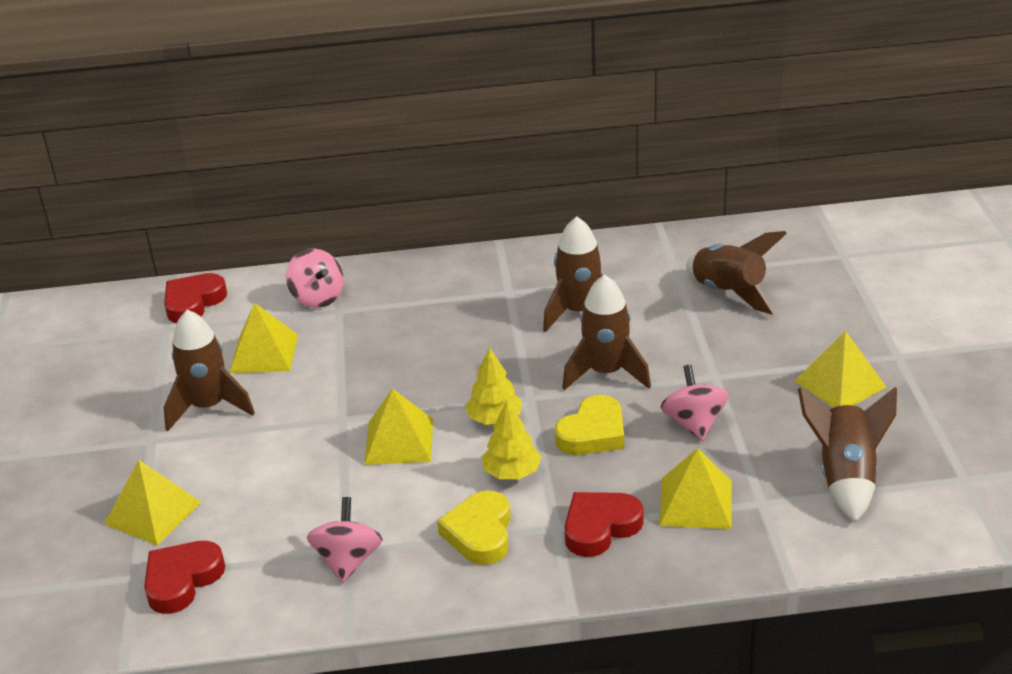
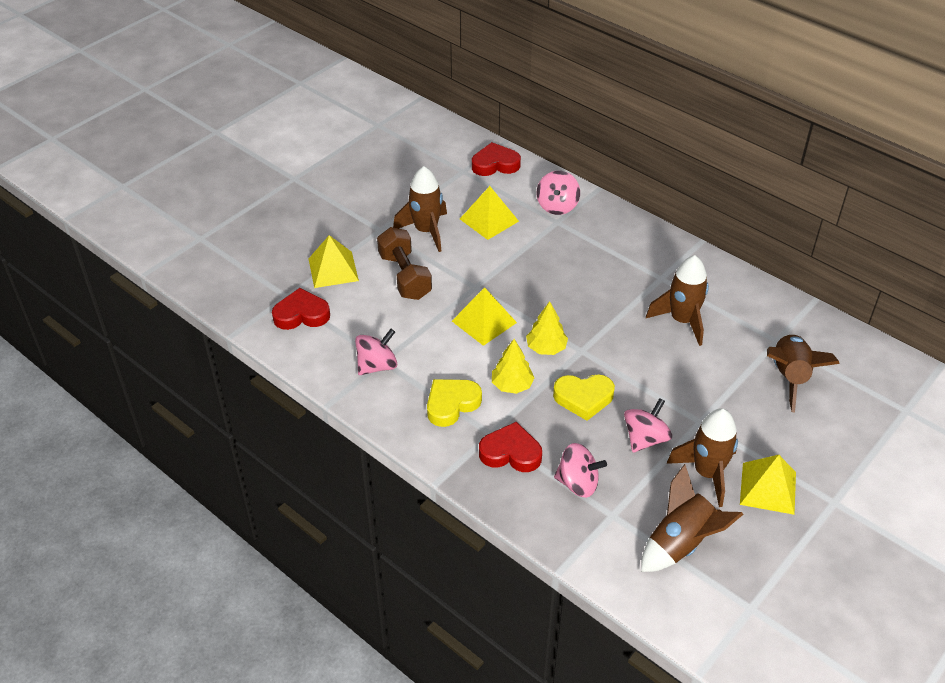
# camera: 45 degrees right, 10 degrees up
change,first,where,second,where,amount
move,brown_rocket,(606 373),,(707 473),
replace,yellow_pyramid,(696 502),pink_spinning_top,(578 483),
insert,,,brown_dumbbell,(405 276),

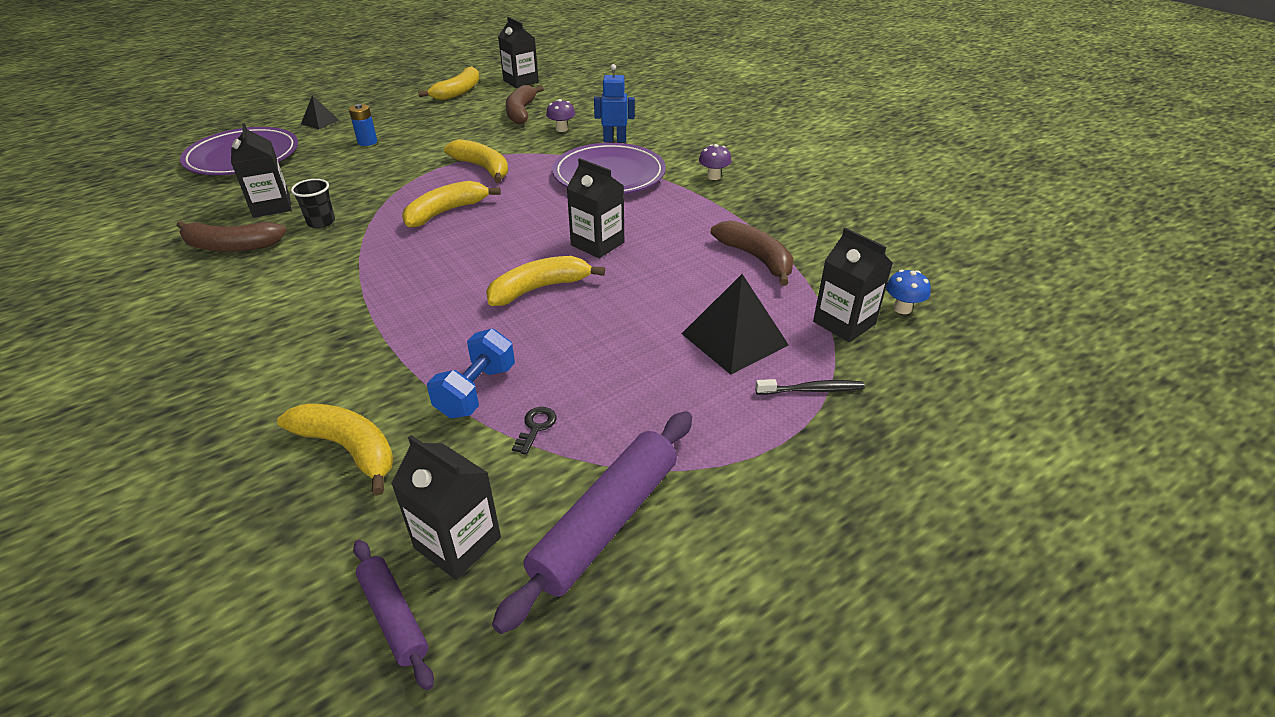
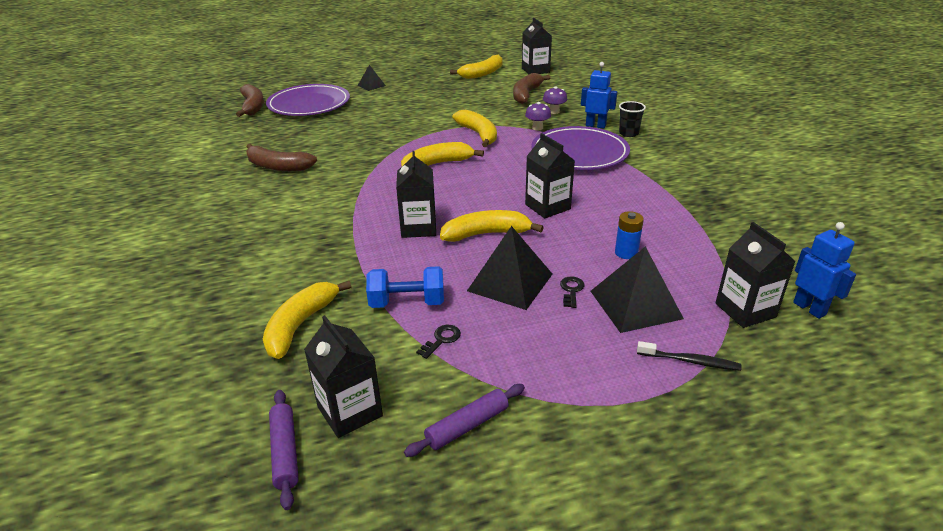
# camera: 20 degrees right, 5 degrees down
change,first,where,second,where,amount
move,blue_battery,(367 142),,(626 253),
move,black_carton,(271 206),,(418 227),
move,purple_mushroom,(713 176),,(537 128),
move,black_cup,(321 222),,(628 133),
move,brown_banana,(756 258),,(253 106),
replace,blue_mushroom,(902 308),blue_robot,(809 308),
rotate,blue_dumbbell,(476 391),,(407 303),45 degrees clockwise
rotate,yellow_banana,(349 449),,(300 325),120 degrees counterclockwise
resize,purple_rolling_pin,(606 522),,(467 426),x0.55
insert,,,black_pyramid,(510 282),
insert,,,black_key,(571 290),

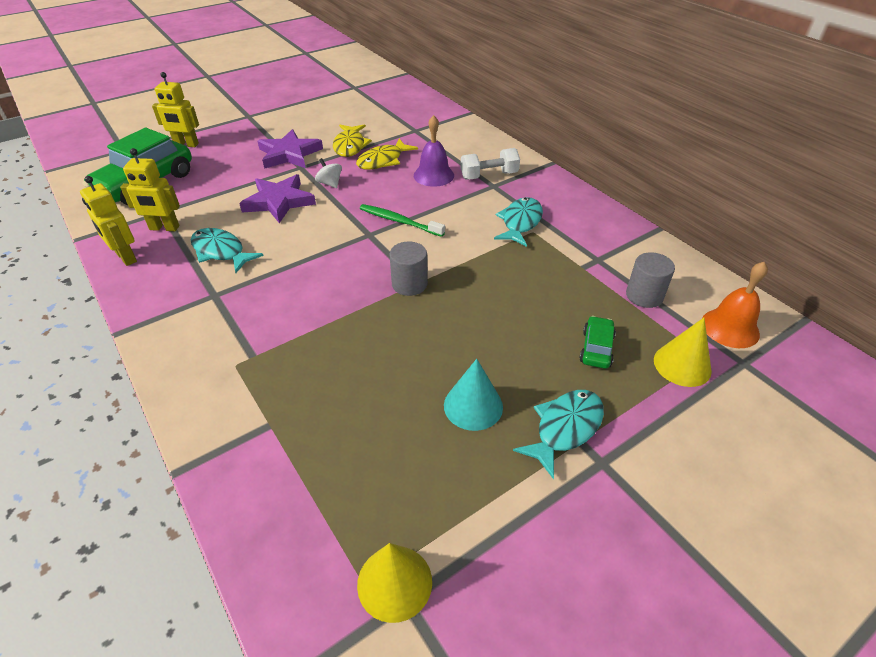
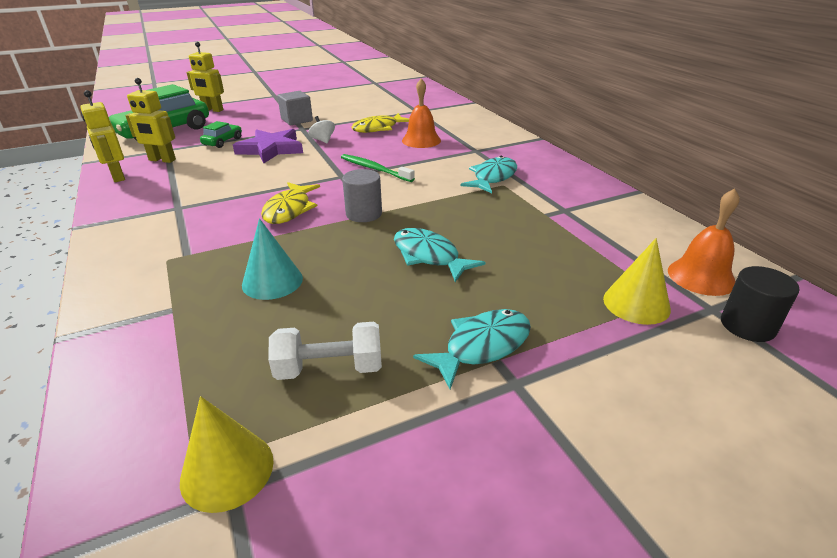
# camera: 10 degrees right, 10 degrees down
change,first,where,second,where,amount
recolor,purple_bell,(433 175),orange_bell,(421 140),
move,yellow_fish,(350 146),,(289 210),
replace,purple_star,(289 154),grey_cube,(297 120),
move,white_dumbbell,(489 176),,(329 368),
move,turquoise_fish,(221 252),,(429 256),
delete,grey_cylinder,(644 295),,,
move,green_car,(596 348),,(223 142),
move,turquoise_cone,(473 406),,(272 281),
insert,,,black_cylinder,(747 326),

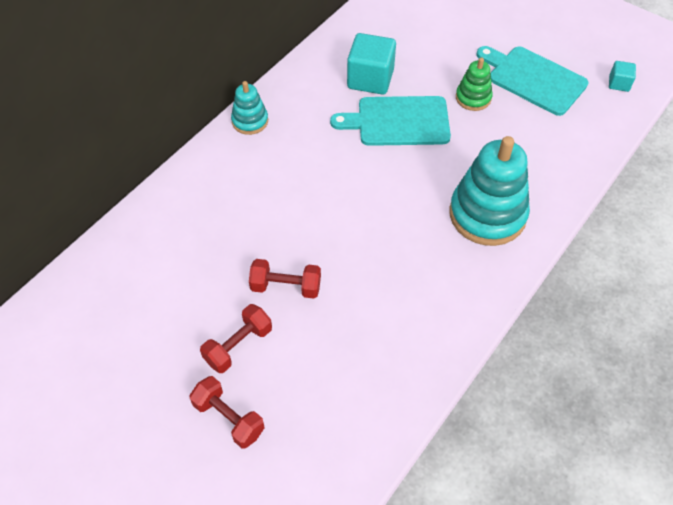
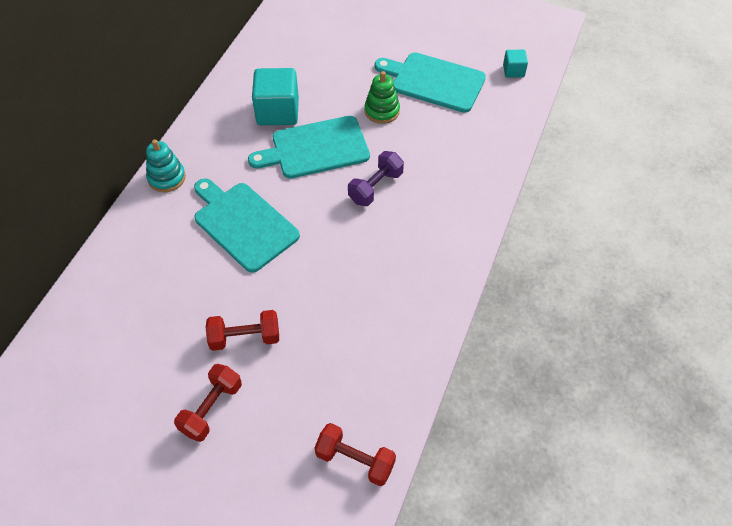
# camera: 15 degrees left, 0 degrees up
change,first,where,second,where,amount
delete,turquoise_stacking_toy,(487 214),,,
move,red_dumbbell,(229 418),,(355 460),
insert,,,purple_dumbbell,(375 187),
insert,,,turquoise_cutting_board,(243 224),

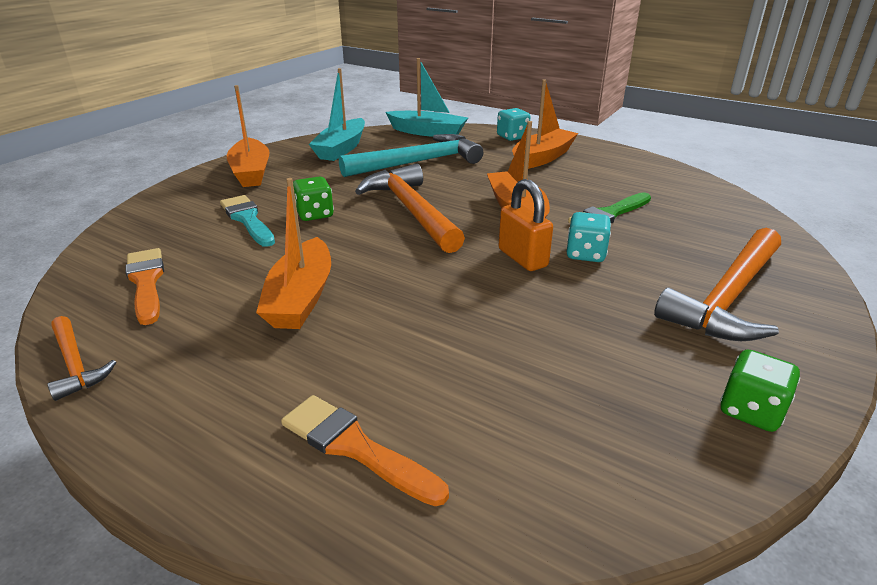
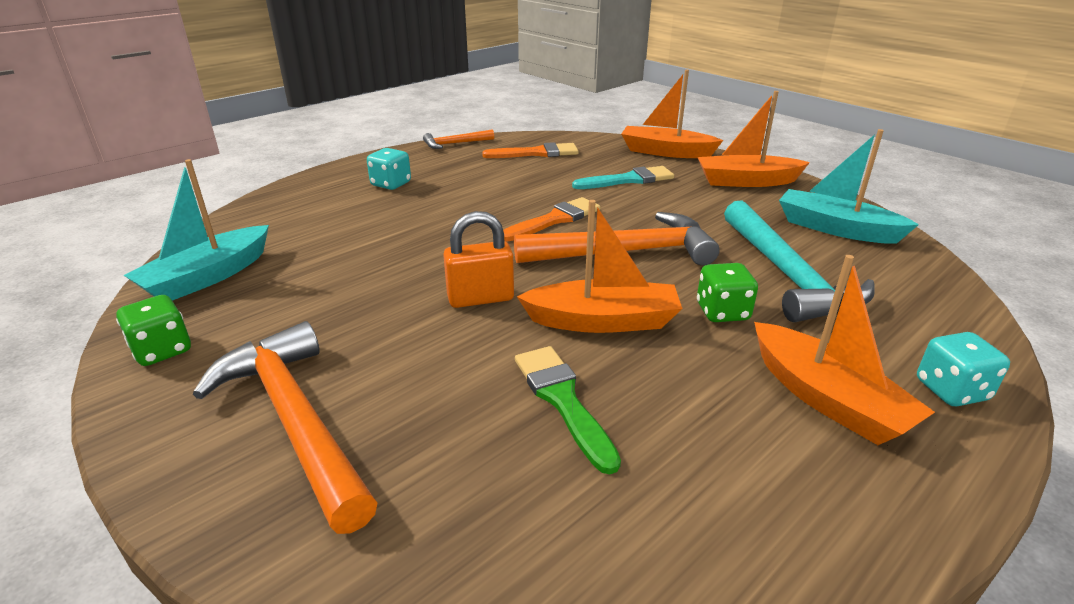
# camera: 105 degrees right, 0 degrees up
change,first,where,second,where,amount
move,turquoise_boat,(428 132),,(208 277),
move,green_dice,(314 214),,(722 312),
move,orange_boat,(301 298),,(666 152),
move,turquoise_dice,(585 254),,(391 184),
move,orange_brush,(355 447),,(554 220),

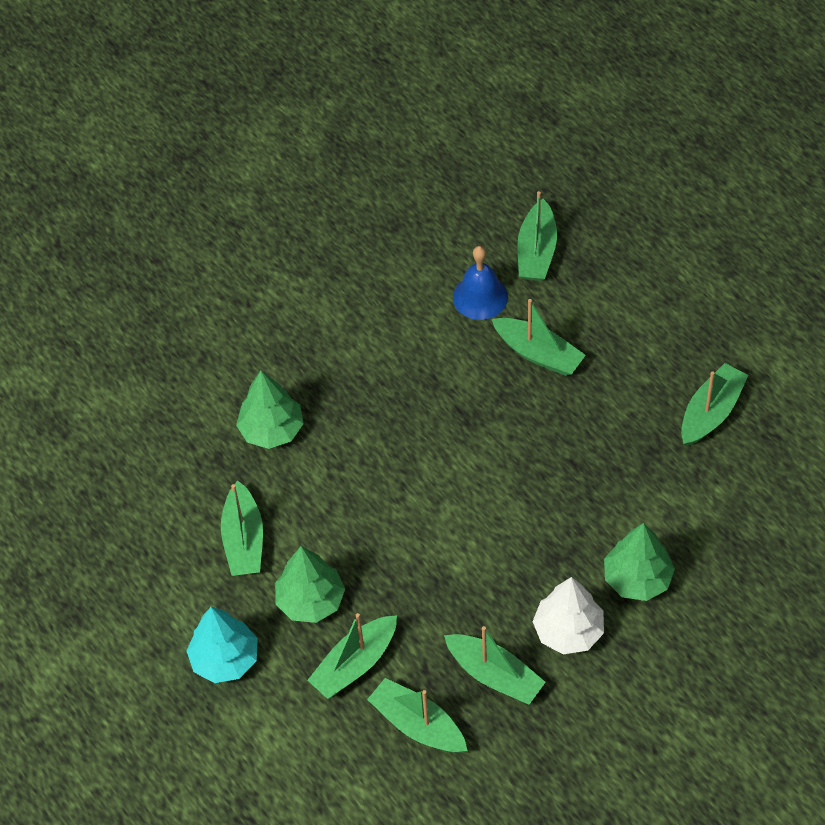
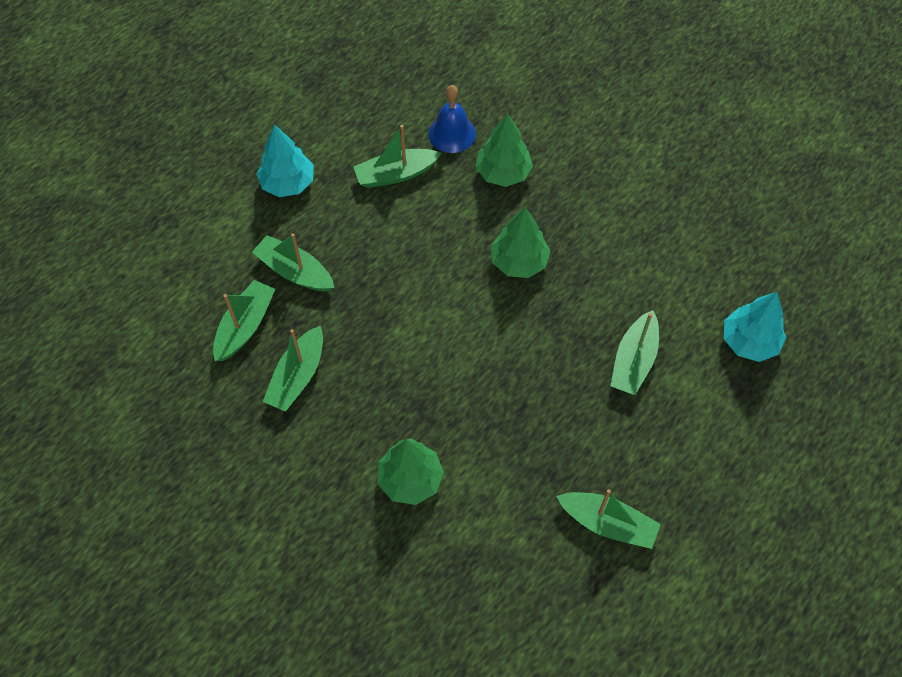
# camera: 75 degrees right, 5 degrees up
change,first,where,second,where,amount
replace,green_boat,(536 251),turquoise_tree,(749 342),
move,blue_bell,(480 297),,(452 133),
move,green_tree,(310 601),,(518 261),
delete,white_tree,(568 631),,,

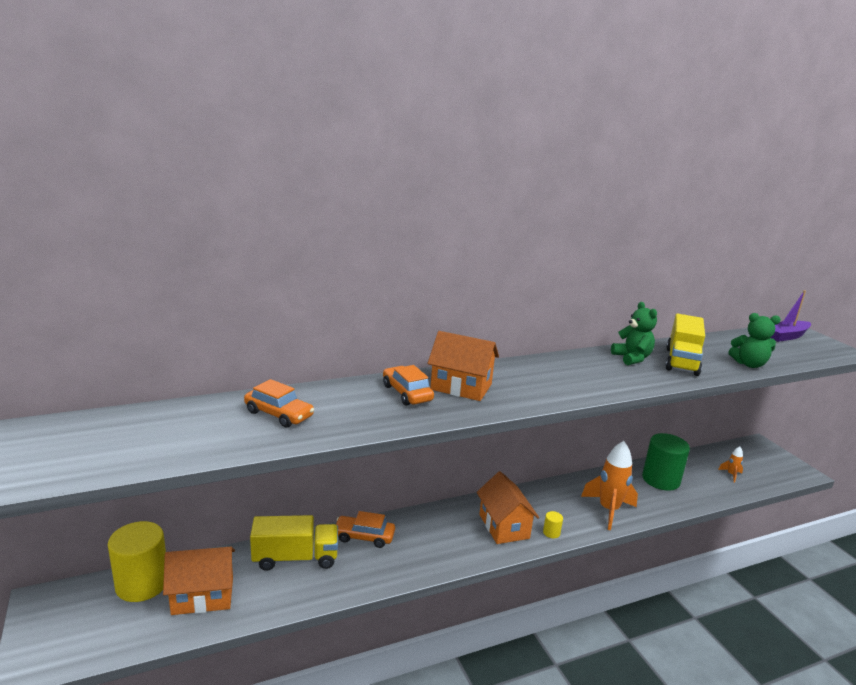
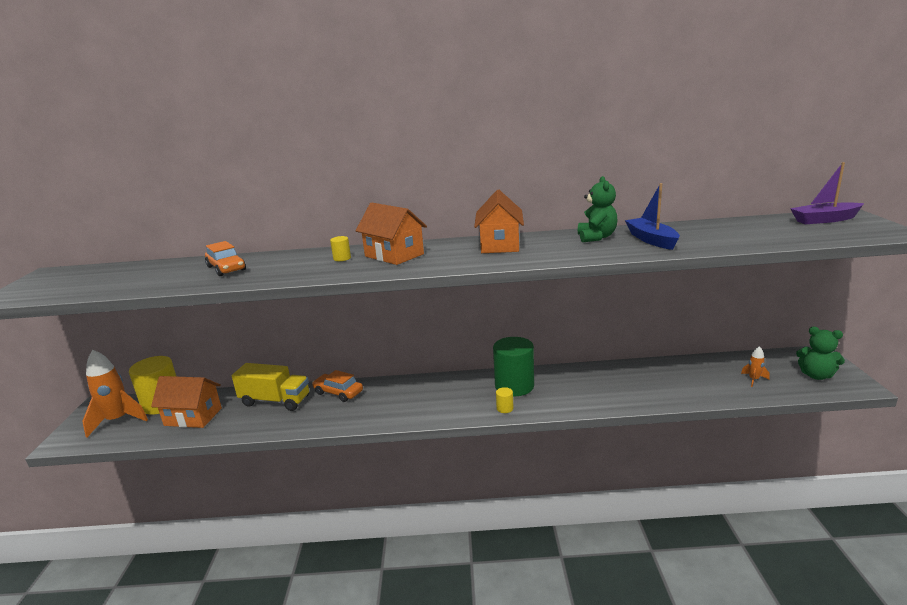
# camera: 25 degrees right, 0 degrees up
change,first,where,second,where,amount
move,green_teddy_bear,(749 364),,(816 375),
replace,yellow_truck,(681 361),blue_boat,(651 240),
replace,orange_car,(407 393),yellow_cylinder,(342 258),
move,green_cylinder,(660 480),,(514 386),
move,orange_rocket,(608 510),,(118 420),
move,orange_house,(504 526),,(500 245),

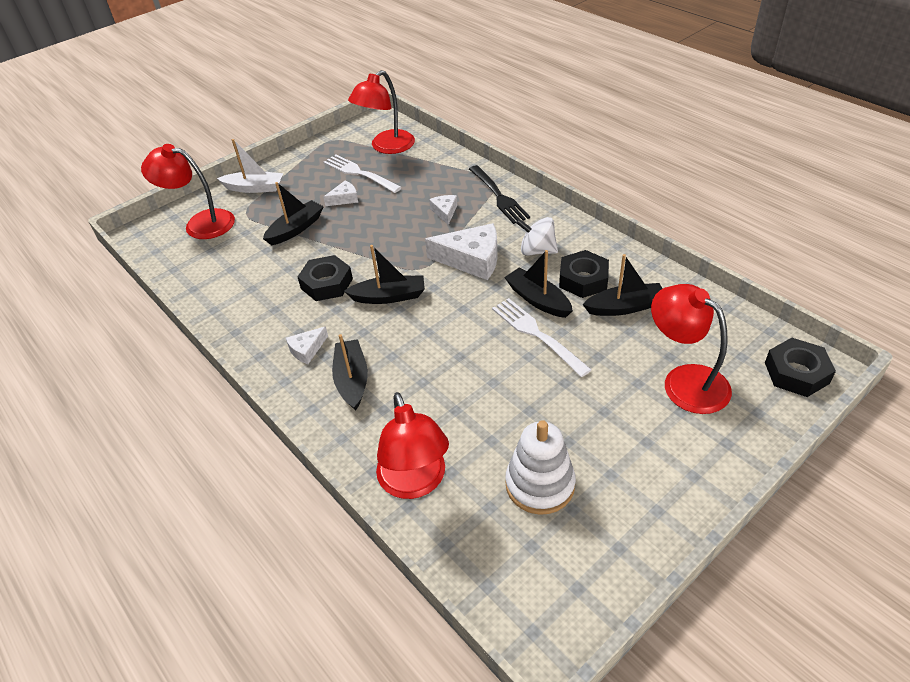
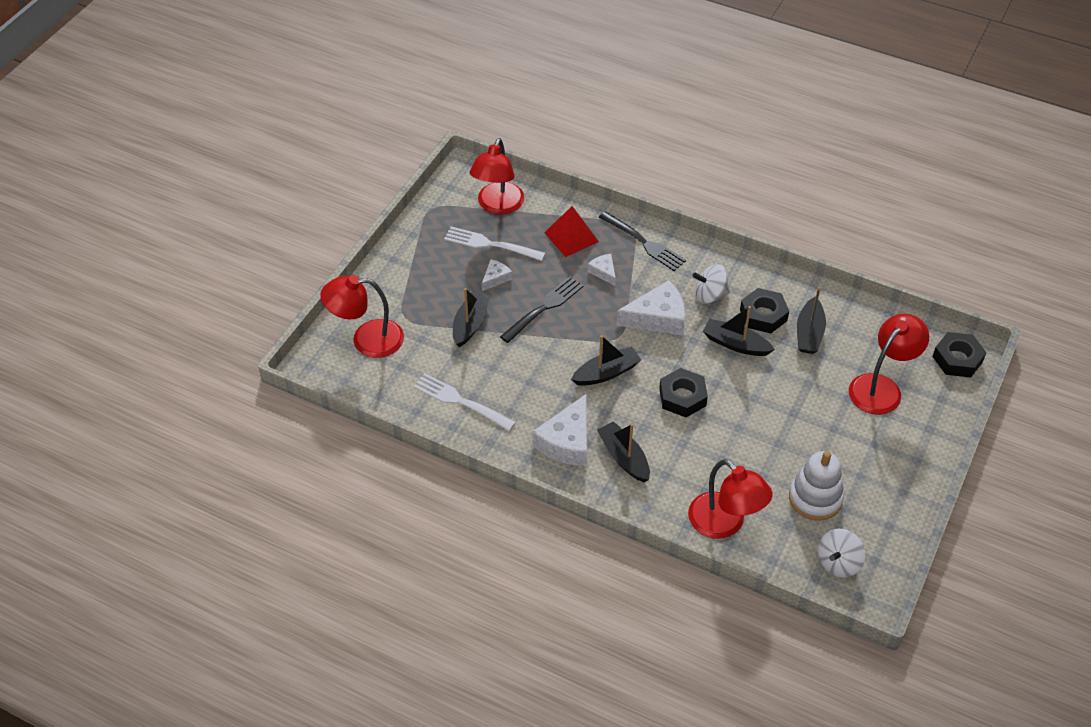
# camera: 25 degrees left, 5 degrees up
change,first,where,second,where,amount
delete,white_boat,(254 188),,,
rotate,black_boat,(625 307),,(809 333),135 degrees clockwise
move,black_nut,(326 283),,(682 397),
rotate,red_lamp,(685 381),,(881 387),105 degrees clockwise
move,white_fork,(536 334),,(460 401),
resize,white_cheese,(307 349),,(567 441),x1.93
insert,,,red_pyramid,(571 237),
insert,,,black_fork,(544 307),
insert,,,white_spinning_top,(838 563),

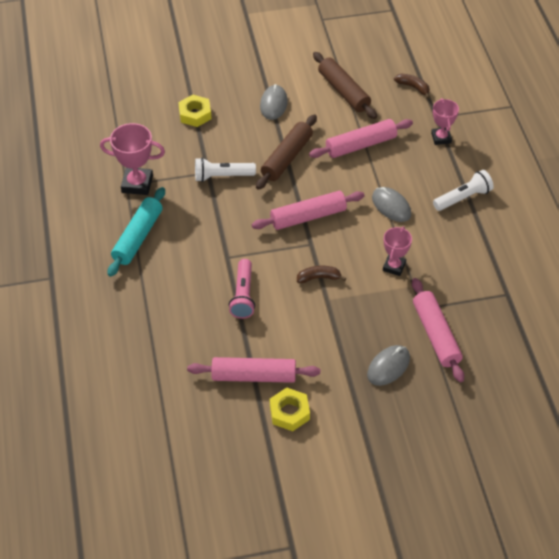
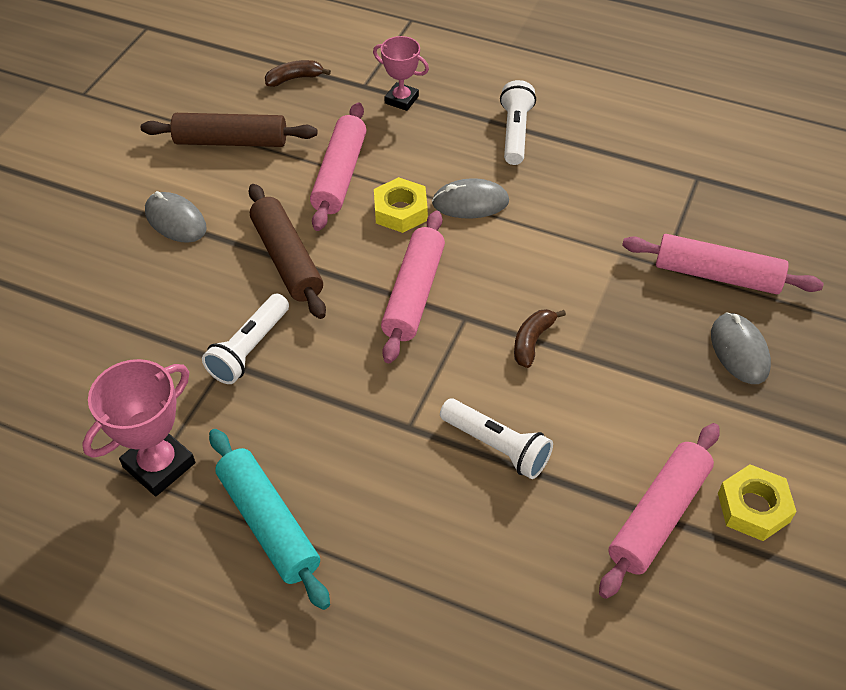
# camera: 55 degrees left, 0 degrees up
change,first,where,second,where,amount
move,yellow_nut,(195 114),,(400 211),
delete,pink_trophy,(394 266),,,
recolor,pink_flashlight,(243 295),white_flashlight,(497 446),

